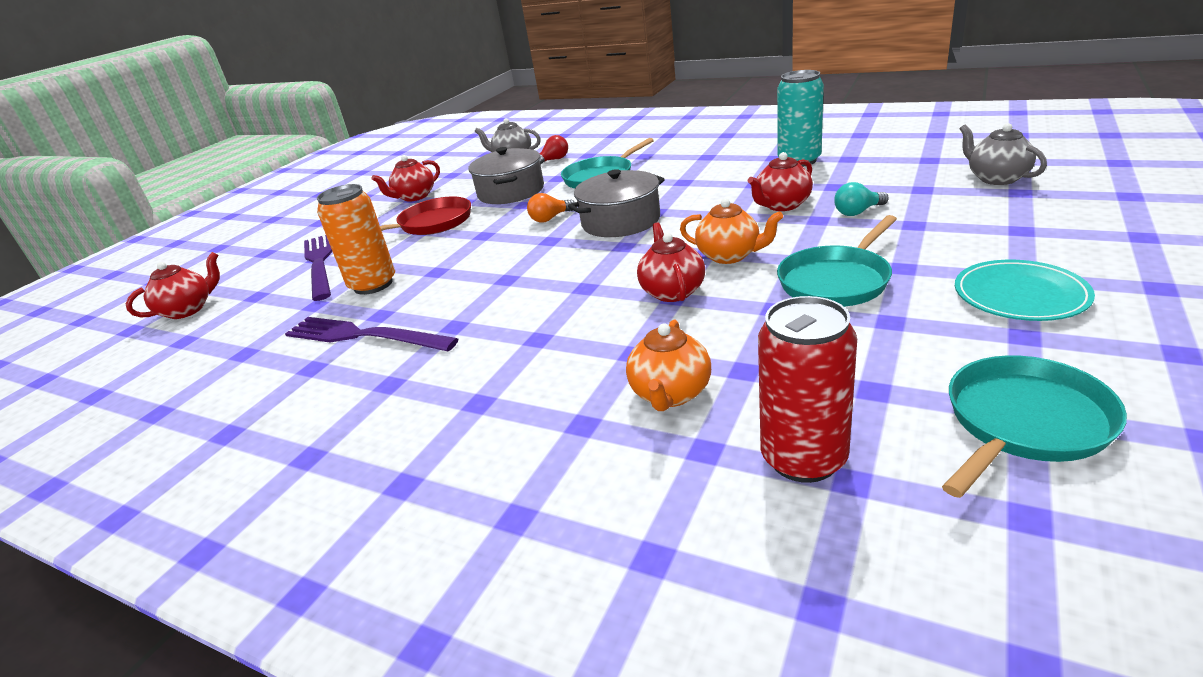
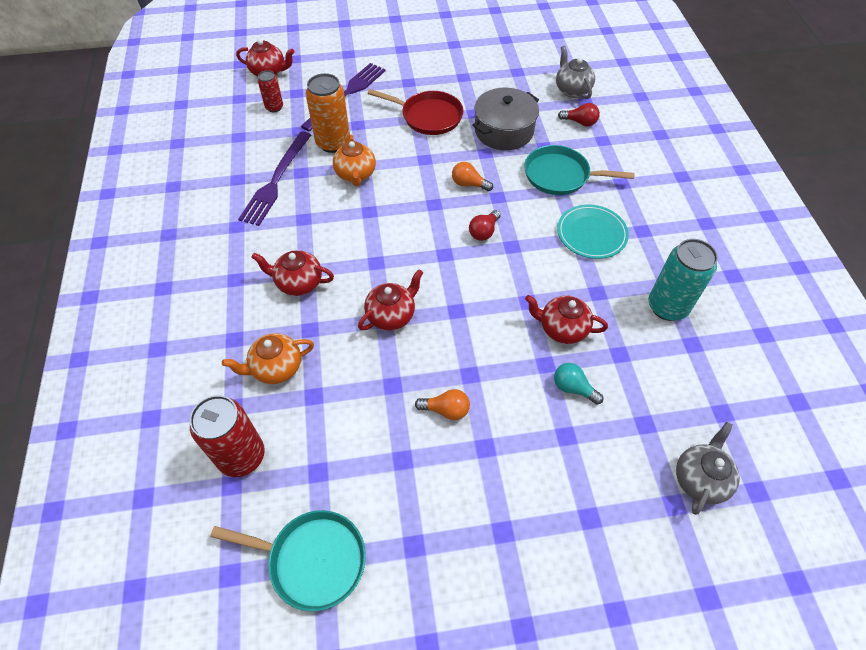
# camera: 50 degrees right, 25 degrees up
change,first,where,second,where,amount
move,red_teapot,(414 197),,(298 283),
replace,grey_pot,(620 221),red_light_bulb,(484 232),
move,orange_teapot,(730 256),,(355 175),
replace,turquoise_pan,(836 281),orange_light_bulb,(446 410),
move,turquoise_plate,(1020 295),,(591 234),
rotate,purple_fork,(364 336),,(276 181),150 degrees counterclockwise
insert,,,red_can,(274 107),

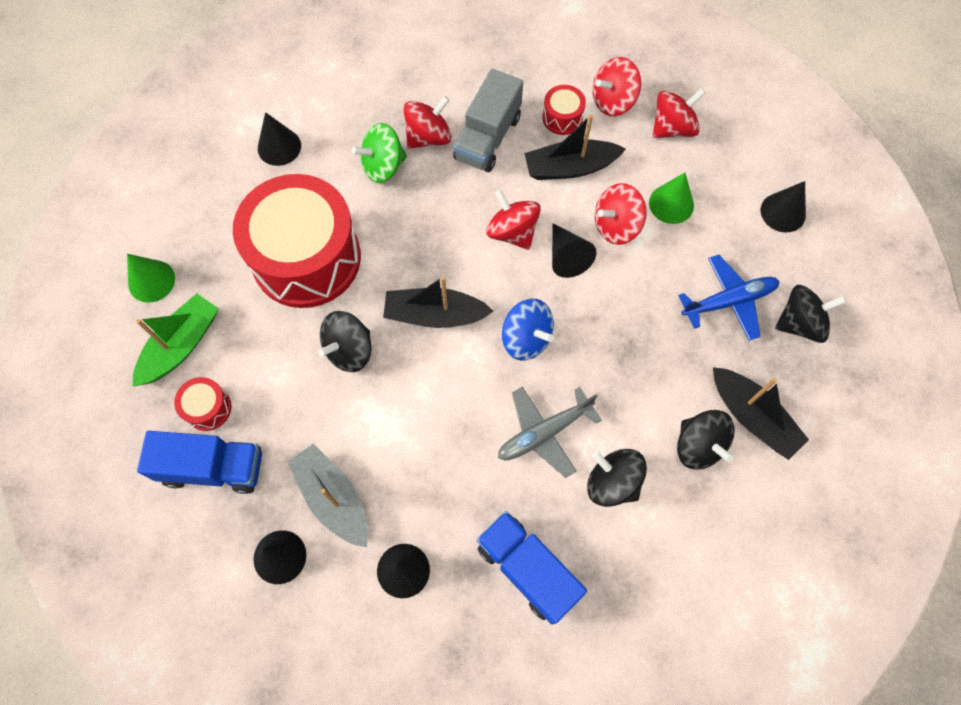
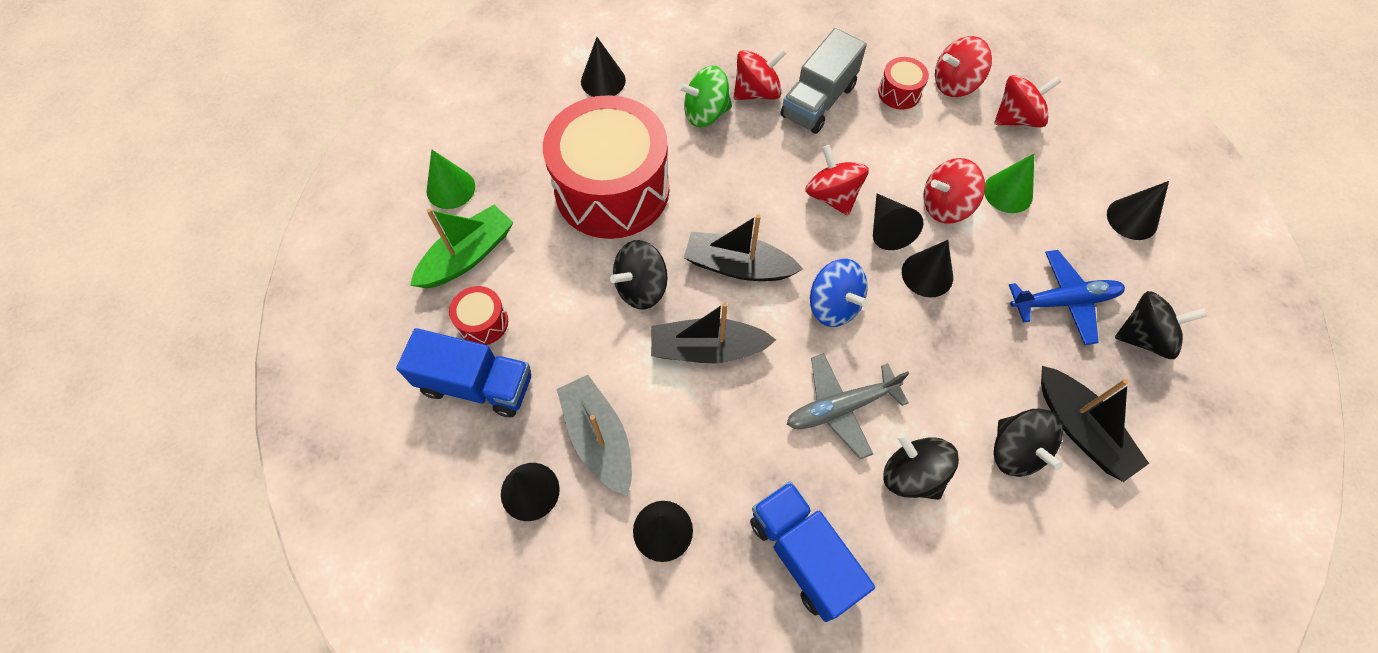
# camera: 10 degrees right, 5 degrees down
change,first,where,second,where,amount
move,black_boat,(570 167),,(707 349),
insert,,,black_cone,(927 274),

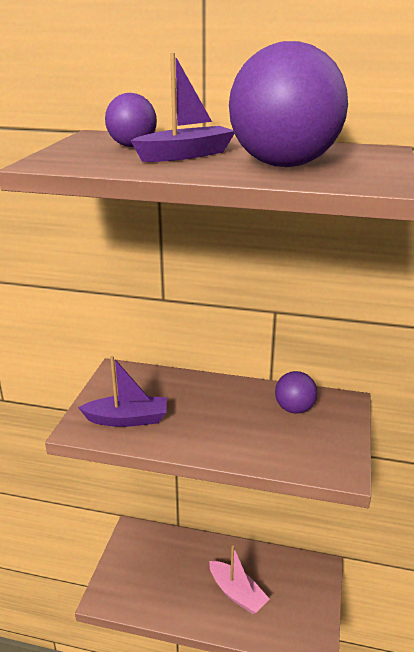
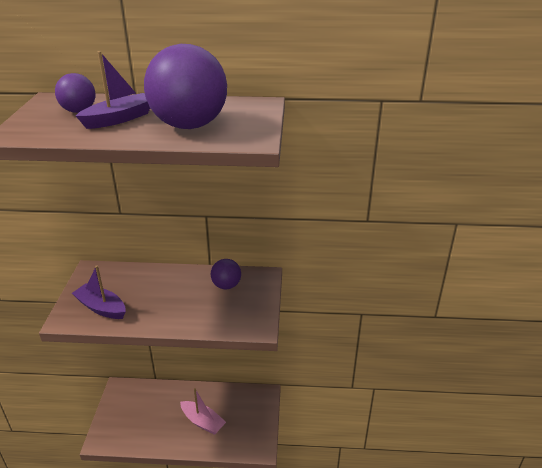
# camera: 10 degrees left, 5 degrees up
change,first,where,second,where,amount
rotate,purple_boat,(127 419),,(101 308),135 degrees counterclockwise

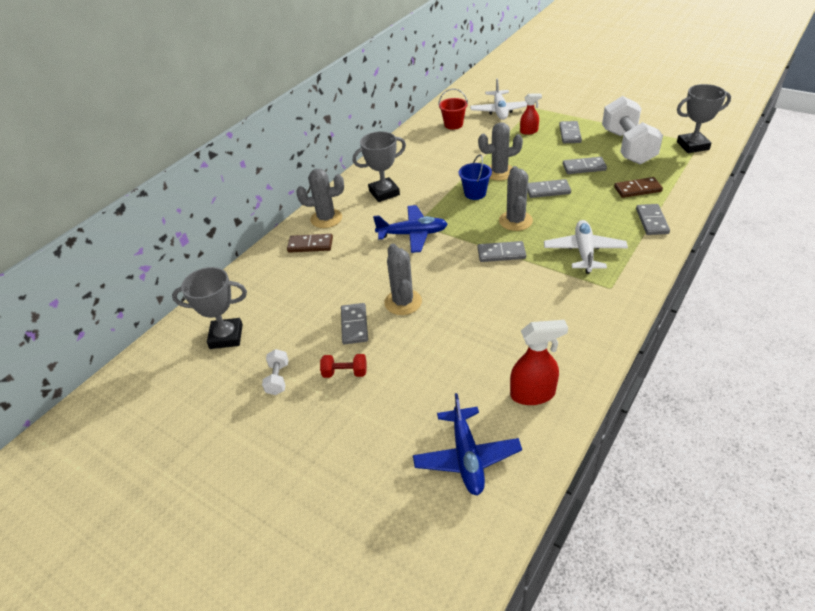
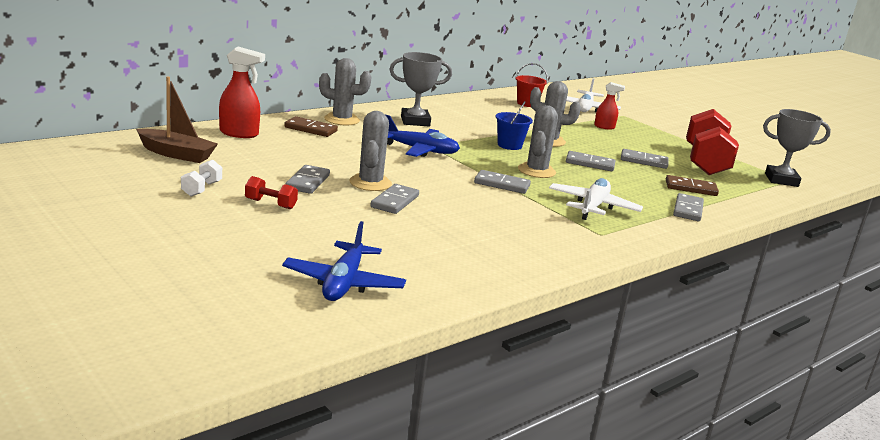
# camera: 10 degrees right, 20 degrees down
change,first,where,second,where,amount
recolor,white_dumbbell,(627 147),red_dumbbell,(705 162),
move,grey_domino,(570 134),,(395 201),
replace,grey_trophy,(226 336),brown_boat,(176 154),
move,red_spray_bottle,(533 394),,(239 133),

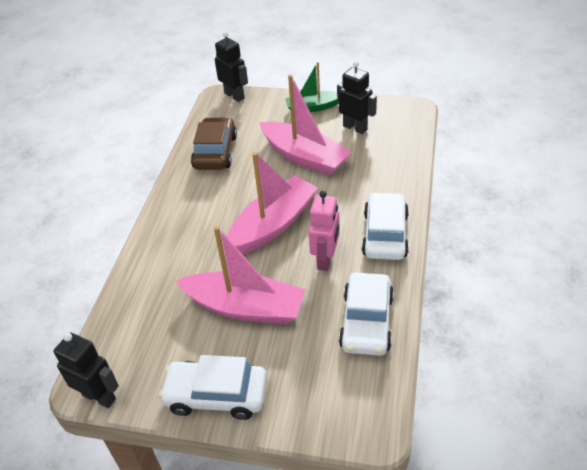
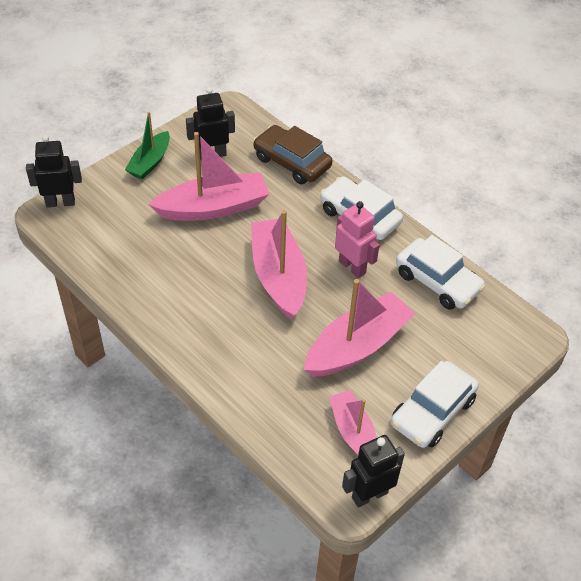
# camera: 60 degrees left, 5 degrees up
change,first,where,second,where,amount
move,brown_car,(215 152),,(292 162),
insert,,,pink_boat,(353 432),

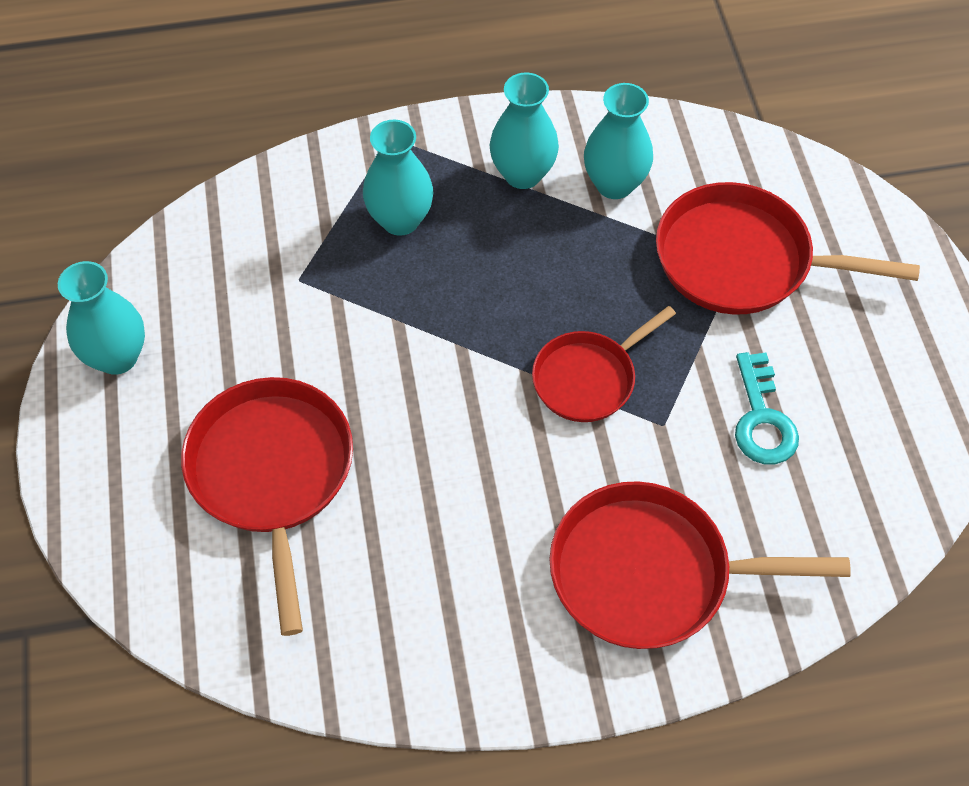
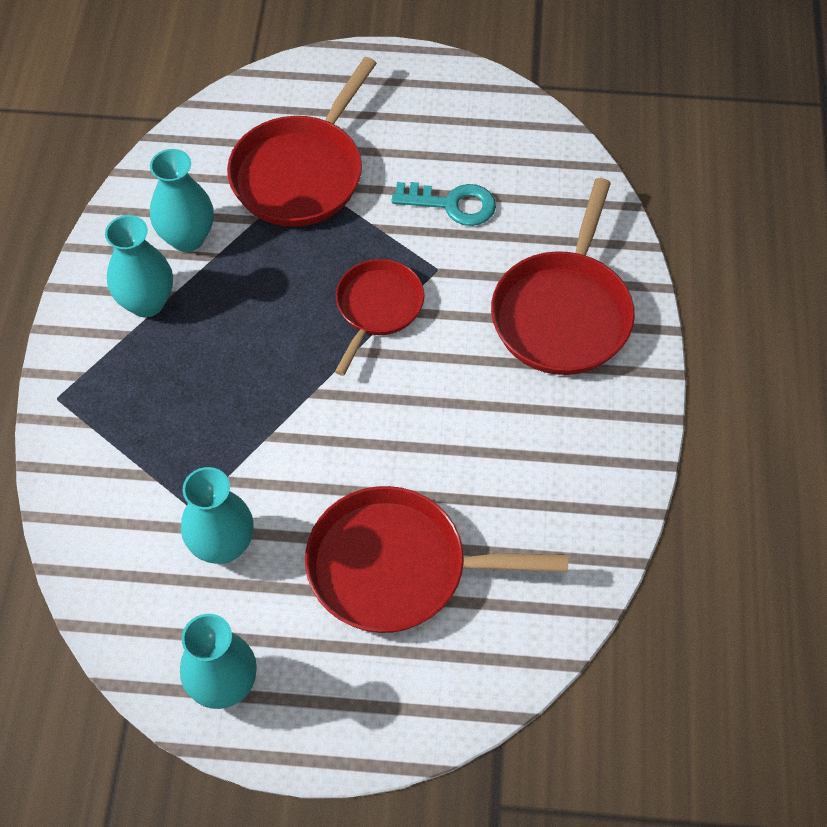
# camera: 75 degrees left, 0 degrees up
change,first,where,second,where,amount
move,turquoise_vase,(400 220),,(222 545),
rotate,red_pan,(588 378),,(377 308),135 degrees counterclockwise

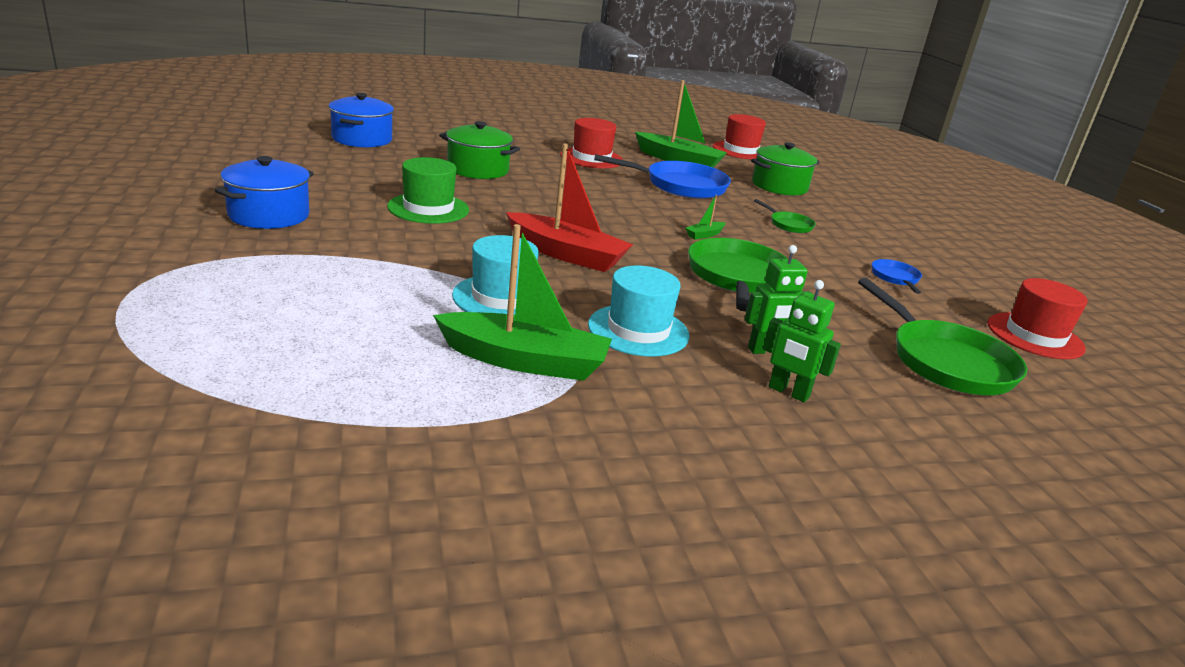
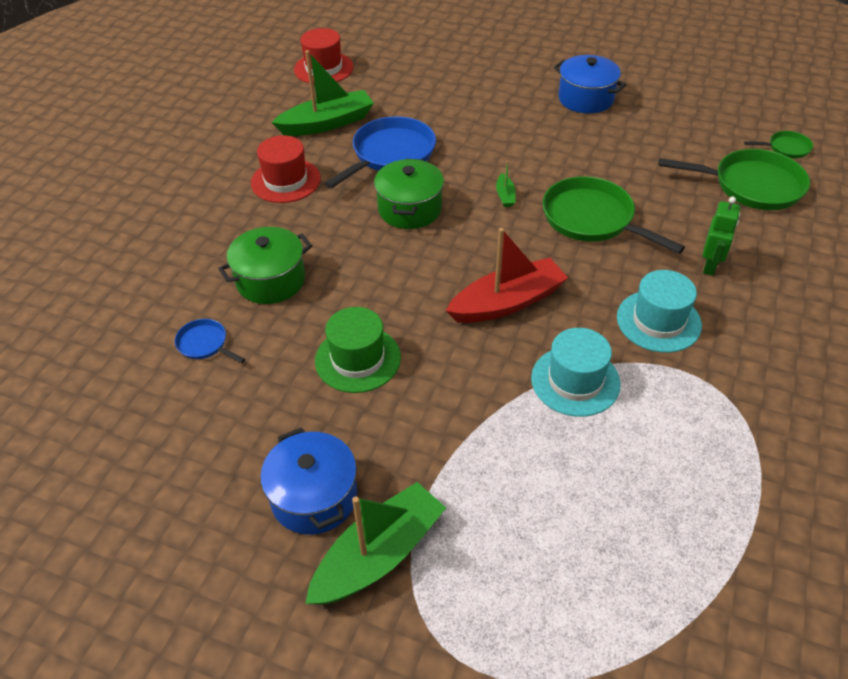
# camera: 50 degrees left, 20 degrees up
change,first,where,second,where,amount
move,blue_pot,(362 139),,(586 99),
move,green_pot,(779 186),,(410 209),
move,green_pan,(788 225),,(786 148),
move,green_boat,(525 361),,(379 555),
move,blue_pan,(895 278),,(205 344),
delete,red_hat,(1035 336),,,
delete,green_robot,(788 392),,,

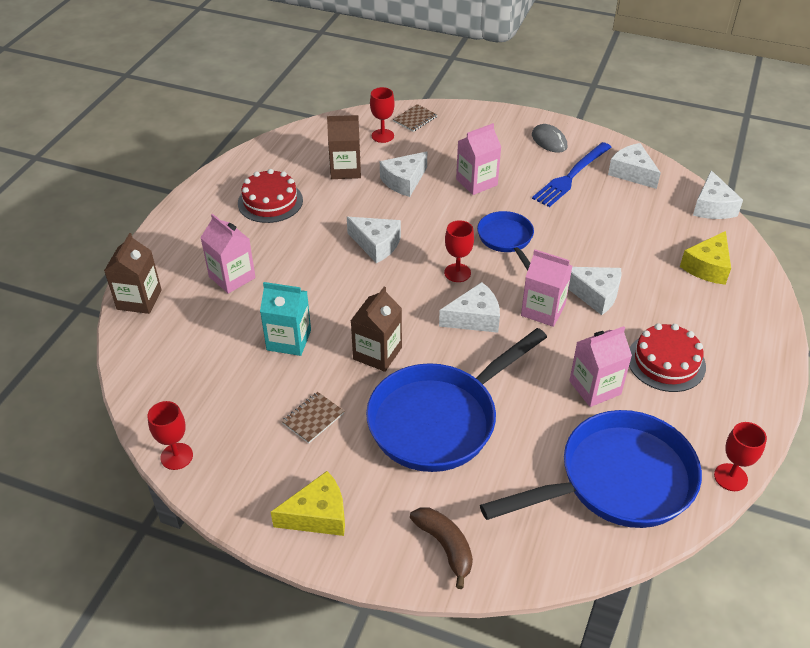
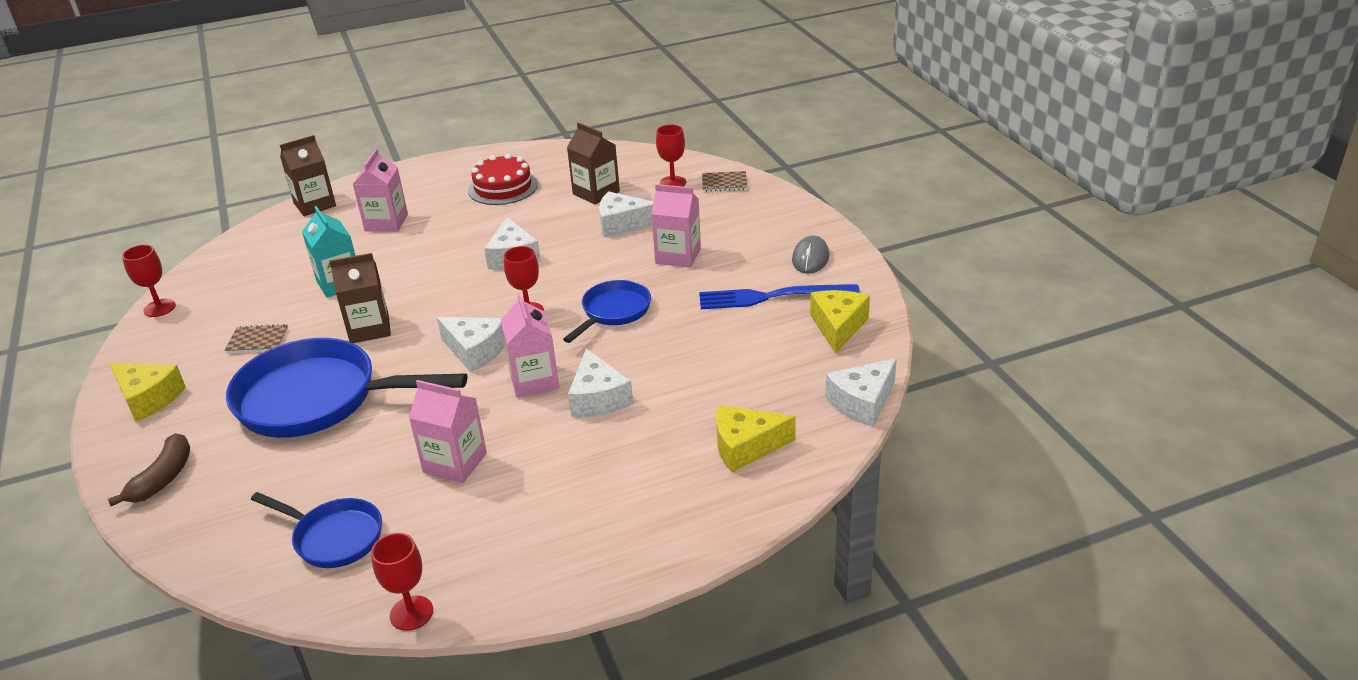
# camera: 50 degrees right, 10 degrees down
change,first,where,second,where,amount
recolor,white_cheese,(632 173),yellow_cheese,(838 327),
delete,red_cake,(666 362),,,
resize,blue_pan,(617 480),,(334 537),x0.54

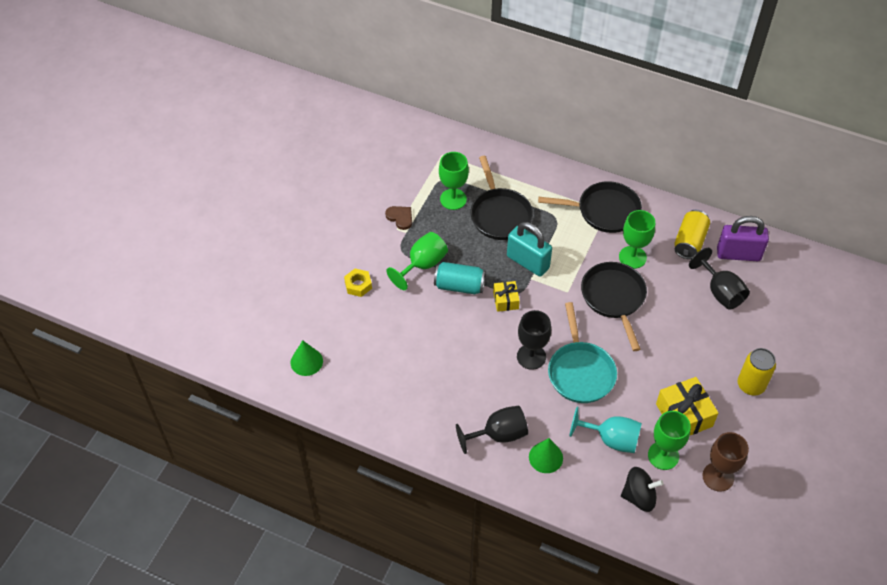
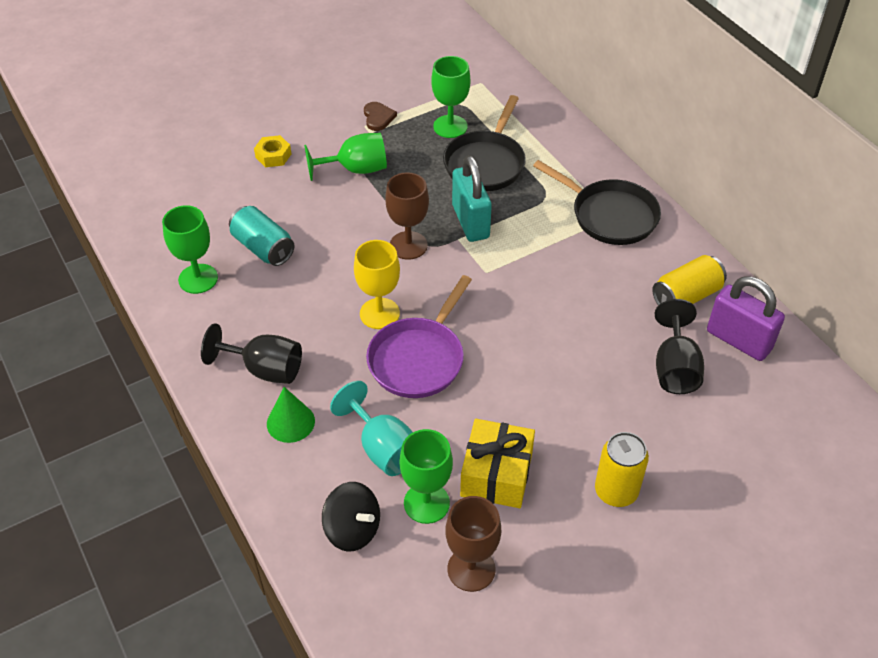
# camera: 35 degrees right, 5 degrees down
change,first,where,second,where,amount
move,green_goblet,(632 257),,(198 279),
move,turquoise_can,(459 286),,(263 248),
delete,black_pan,(614 298),,,
replace,yellow_gift,(505 300),brown_goblet,(408 245),
recolor,turquoise_pan,(580 372),purple_pan,(418 358),
recolor,black_goblet,(531 356),yellow_goblet,(379 313),
delete,green_cone,(306 361),,,

